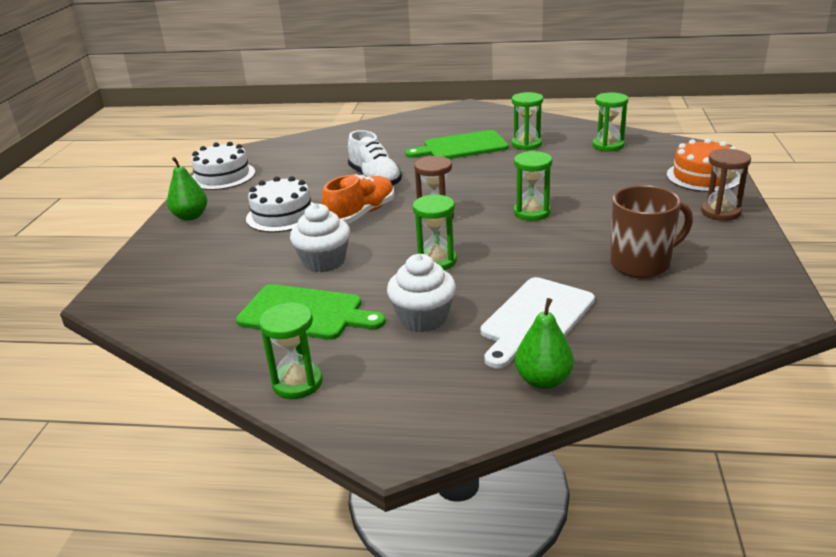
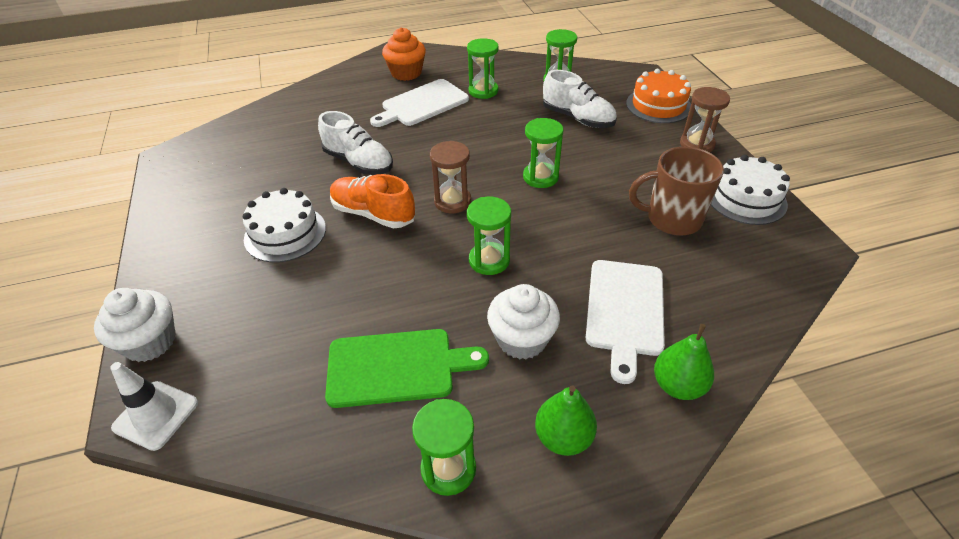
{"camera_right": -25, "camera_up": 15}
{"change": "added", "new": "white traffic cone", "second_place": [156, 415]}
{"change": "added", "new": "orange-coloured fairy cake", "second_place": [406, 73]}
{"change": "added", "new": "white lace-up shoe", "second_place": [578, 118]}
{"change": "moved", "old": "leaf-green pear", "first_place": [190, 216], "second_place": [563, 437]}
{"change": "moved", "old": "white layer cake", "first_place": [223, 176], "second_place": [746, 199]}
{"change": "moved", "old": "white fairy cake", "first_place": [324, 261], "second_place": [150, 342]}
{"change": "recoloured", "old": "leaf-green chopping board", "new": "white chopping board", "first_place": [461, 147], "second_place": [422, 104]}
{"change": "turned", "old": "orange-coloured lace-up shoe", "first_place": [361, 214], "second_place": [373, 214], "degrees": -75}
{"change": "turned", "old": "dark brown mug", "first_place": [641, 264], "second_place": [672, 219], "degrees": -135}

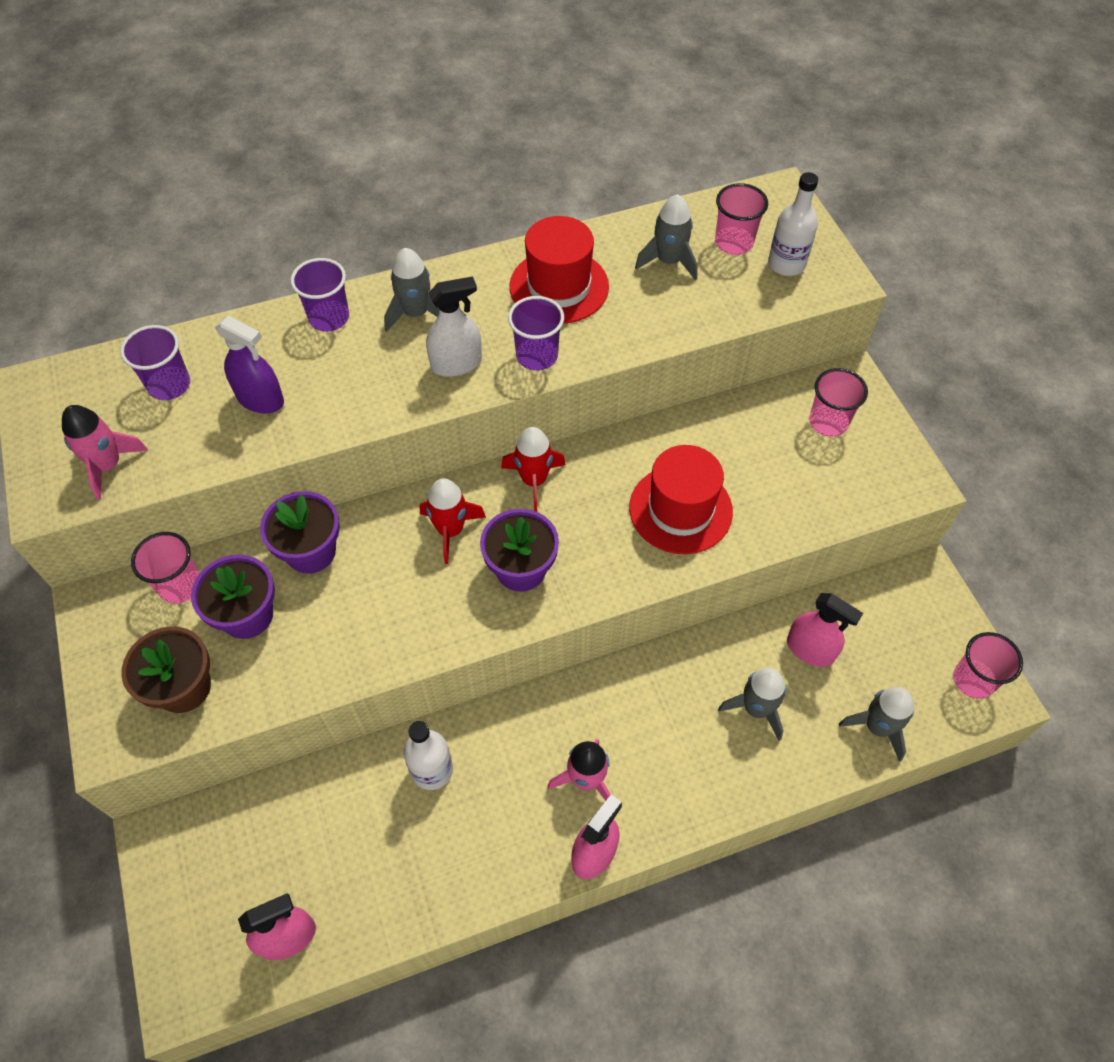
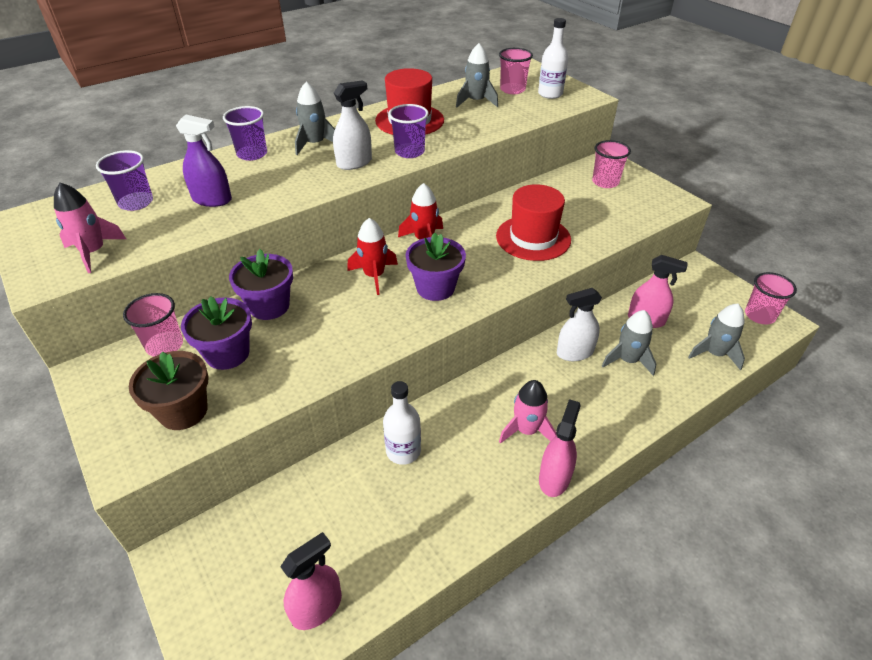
{"camera_right": -15, "camera_up": -15}
{"change": "added", "new": "white spray cleaner", "second_place": [575, 352]}

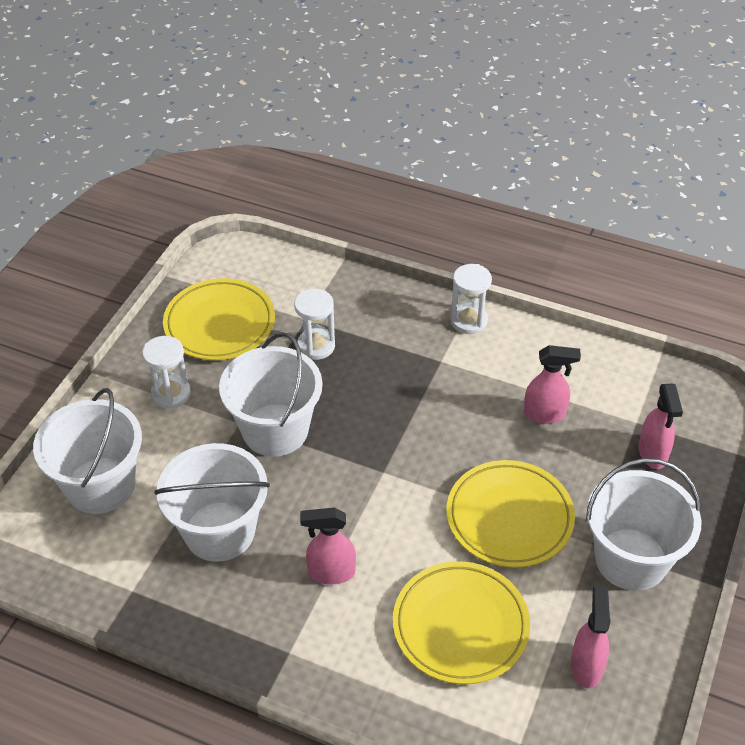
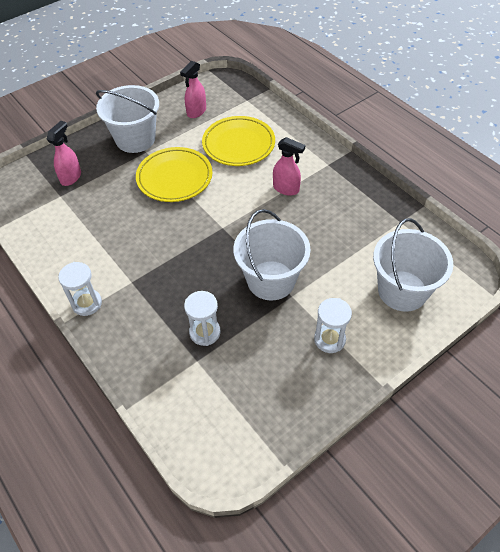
{"camera_right": -150, "camera_up": 5}
{"change": "removed", "old": "white pail", "first_place": [219, 531]}
{"change": "removed", "old": "golden flat dish", "first_place": [220, 324]}
{"change": "removed", "old": "rosy spray cleaner", "first_place": [545, 414]}

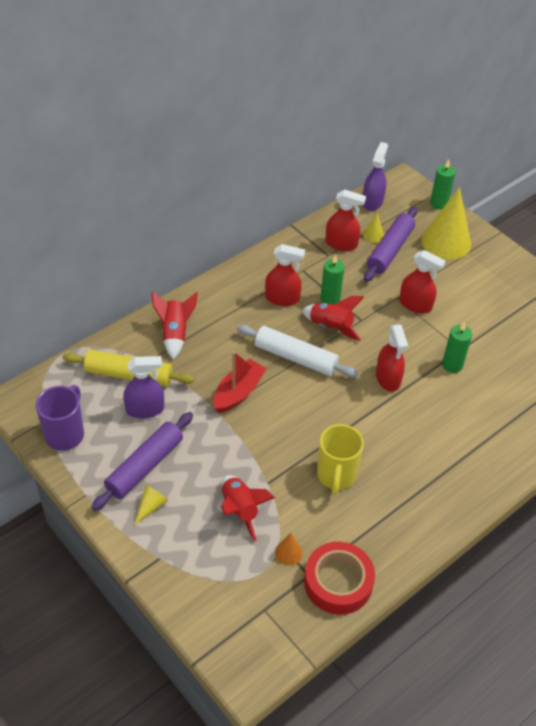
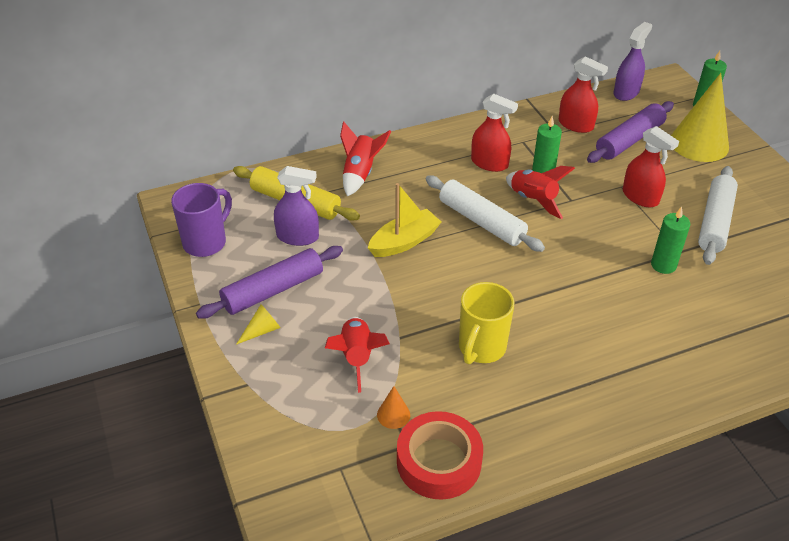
{"camera_right": 20, "camera_up": -5}
{"change": "removed", "old": "golden solid cone", "first_place": [373, 235]}
{"change": "removed", "old": "red spray cleaner", "first_place": [388, 378]}
{"change": "added", "new": "white pastry roller", "second_place": [714, 222]}
{"change": "recoloured", "old": "red sailboat", "new": "golden sailboat", "first_place": [238, 392], "second_place": [404, 242]}

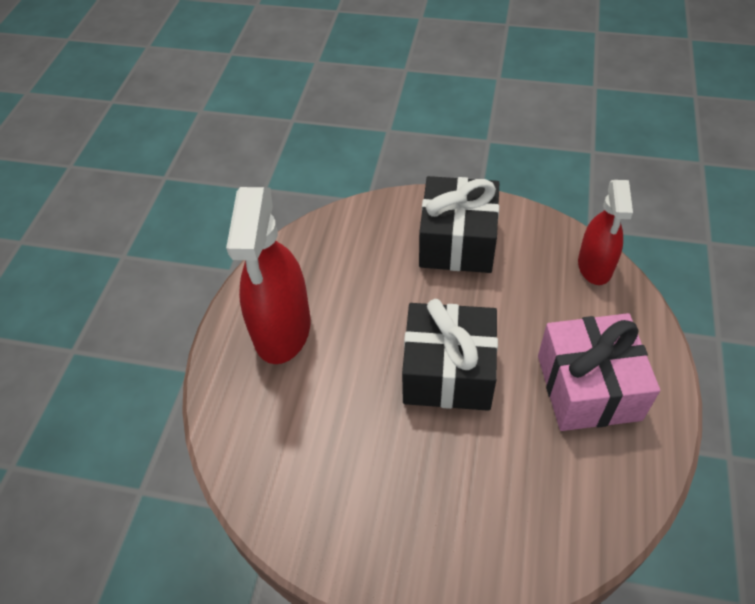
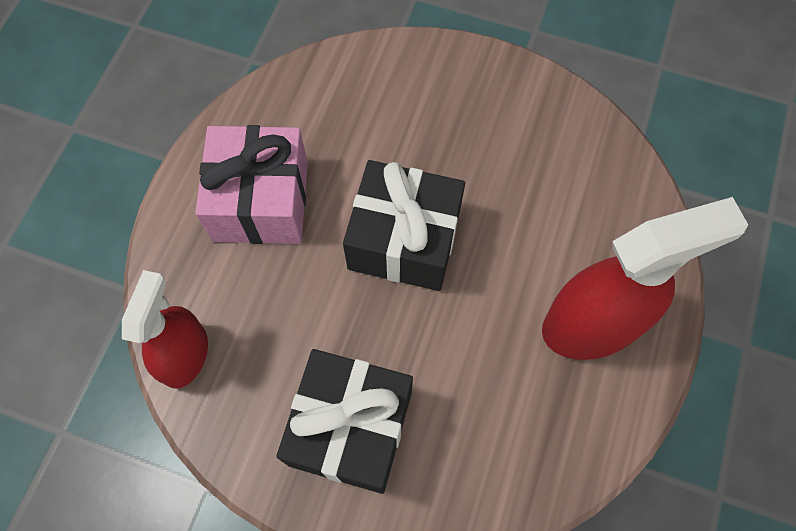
{"camera_right": -175, "camera_up": 15}
{"change": "turned", "old": "red spray cleaner", "first_place": [282, 330], "second_place": [593, 324], "degrees": 60}

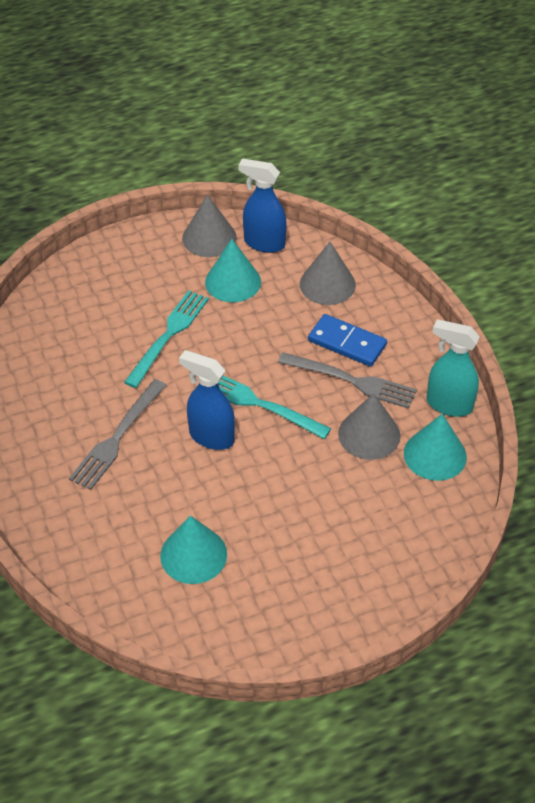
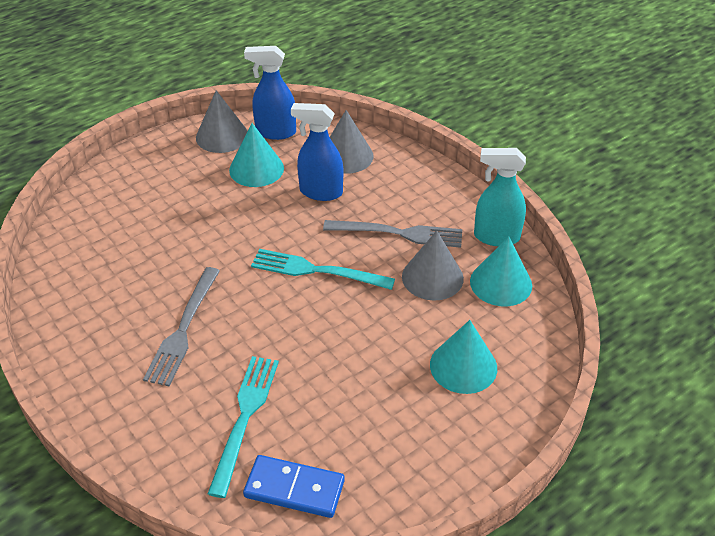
{"camera_right": -15, "camera_up": -5}
{"change": "moved", "old": "aqua table fork", "first_place": [169, 334], "second_place": [245, 417]}
{"change": "moved", "old": "aqua solid cone", "first_place": [193, 555], "second_place": [463, 366]}
{"change": "moved", "old": "cobalt spray cleaner", "first_place": [211, 437], "second_place": [320, 192]}
{"change": "moved", "old": "cobalt domino", "first_place": [347, 343], "second_place": [294, 488]}

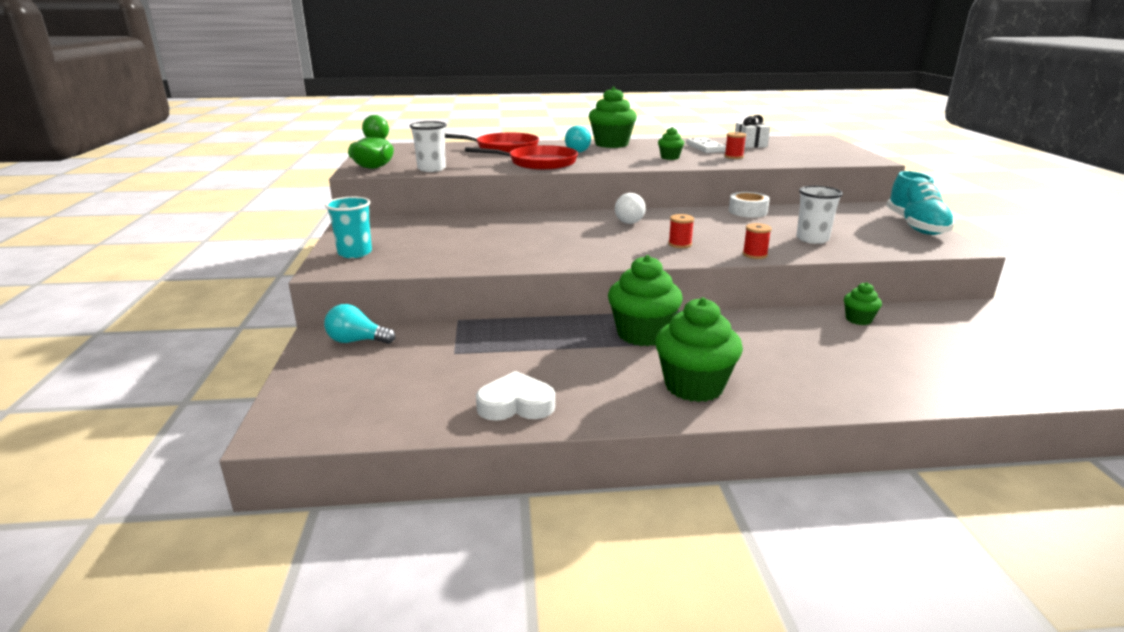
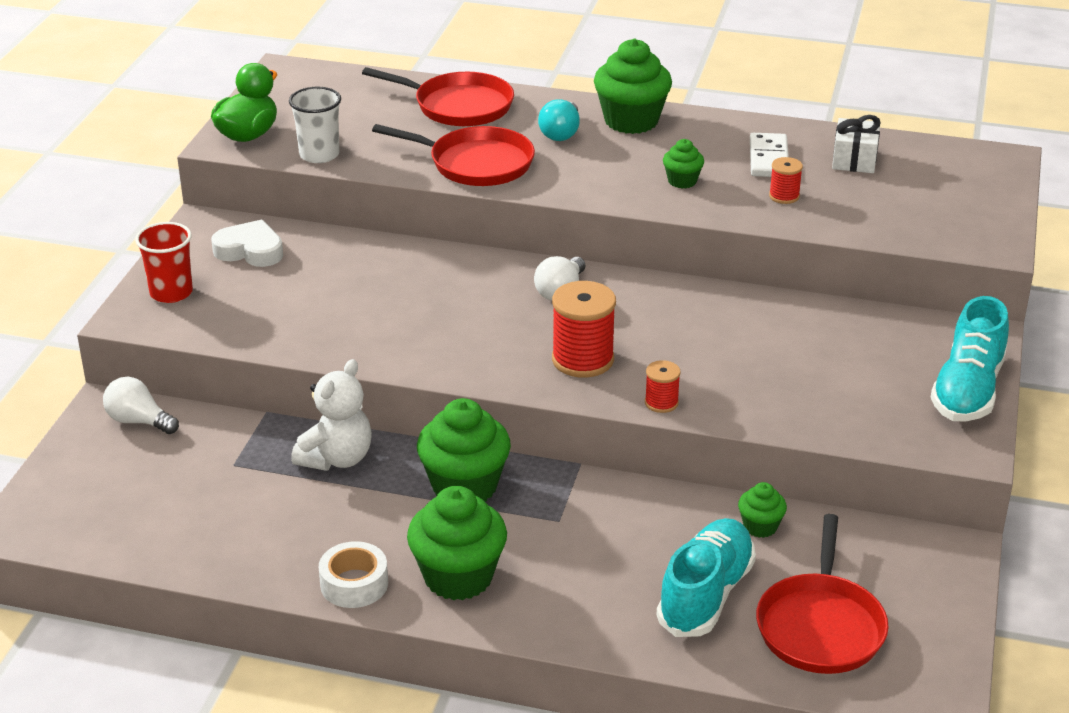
{"camera_right": 20, "camera_up": 10}
{"change": "removed", "old": "white tumbler", "first_place": [812, 239]}
{"change": "added", "new": "white teddy bear", "second_place": [337, 458]}
{"change": "added", "new": "aqua lace-up shoe", "second_place": [705, 595]}
{"change": "added", "new": "red skillet", "second_place": [820, 626]}
{"change": "moved", "old": "white love heart", "first_place": [516, 404], "second_place": [250, 250]}
{"change": "moved", "old": "white roll of tape", "first_place": [748, 211], "second_place": [354, 584]}
{"change": "recoloured", "old": "aqua light bulb", "new": "white light bulb", "first_place": [356, 341], "second_place": [139, 421]}
{"change": "recoloured", "old": "aqua tumbler", "new": "red tumbler", "first_place": [355, 253], "second_place": [171, 293]}
{"change": "resized", "old": "red spool", "first_place": [680, 244], "second_place": [582, 359], "factor": 1.9}

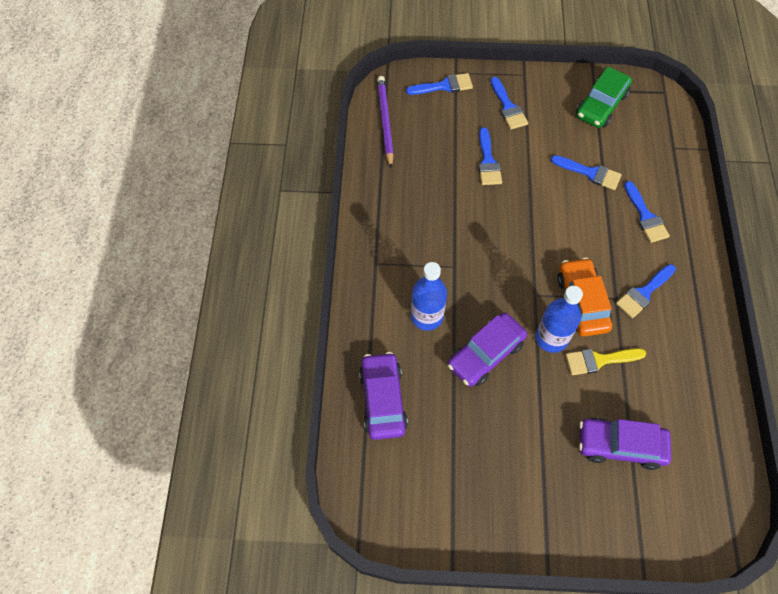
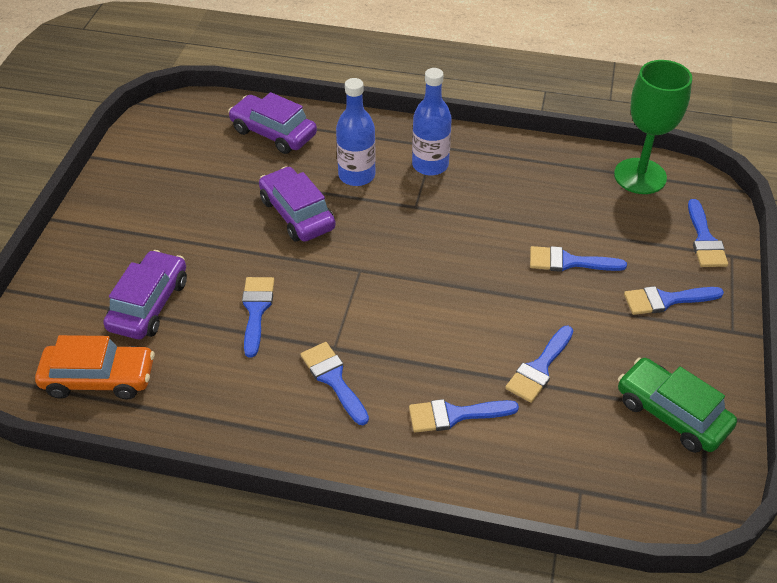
{"camera_right": 100, "camera_up": -15}
{"change": "moved", "old": "cobalt flask", "first_place": [551, 338], "second_place": [430, 165]}
{"change": "moved", "old": "orange-coloured toy car", "first_place": [581, 302], "second_place": [99, 378]}
{"change": "replaced", "old": "purple lead pencil", "new": "leaf-green chalice", "first_place": [385, 122], "second_place": [640, 176]}
{"change": "recoloured", "old": "golden brush", "new": "cobalt brush", "first_place": [599, 360], "second_place": [256, 310]}
{"change": "turned", "old": "purple toy car", "first_place": [382, 400], "second_place": [273, 133], "degrees": -150}

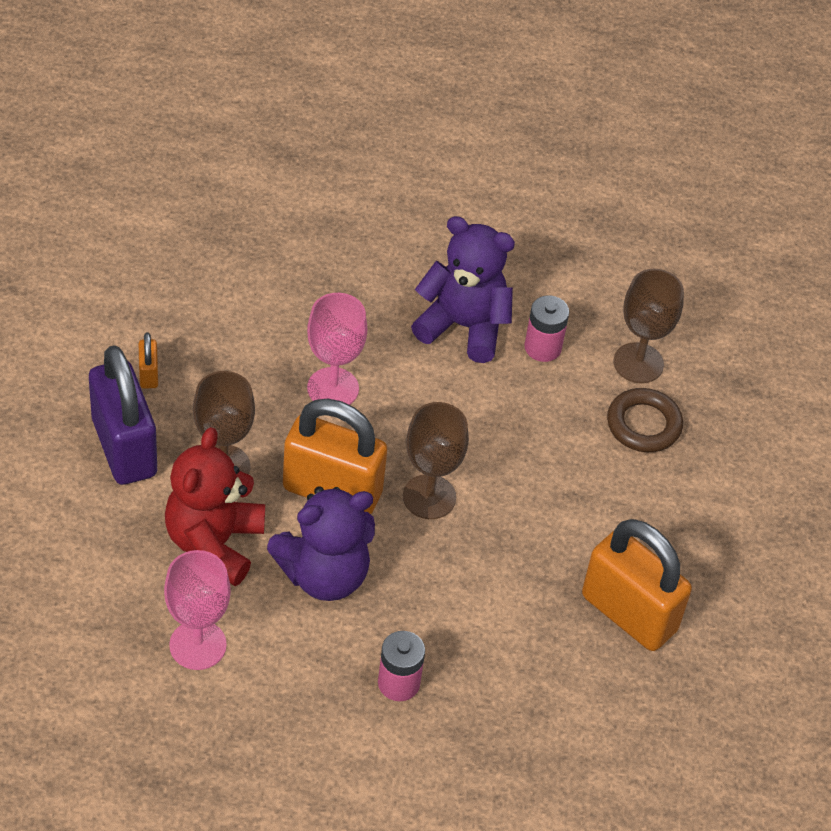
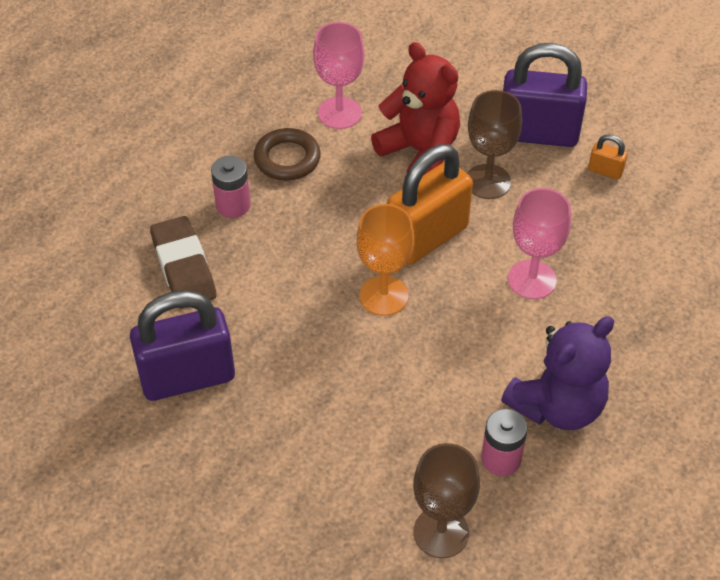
{"camera_right": 125, "camera_up": 0}
{"change": "removed", "old": "purple teddy bear", "first_place": [324, 574]}
{"change": "added", "new": "dark brown eraser", "second_place": [184, 267]}
{"change": "moved", "old": "dark brown torus", "first_place": [643, 424], "second_place": [287, 159]}
{"change": "recoloured", "old": "dark brown chalice", "new": "orange-coloured chalice", "first_place": [429, 497], "second_place": [384, 296]}
{"change": "recoloured", "old": "orange-coloured padlock", "new": "purple padlock", "first_place": [629, 613], "second_place": [187, 377]}

